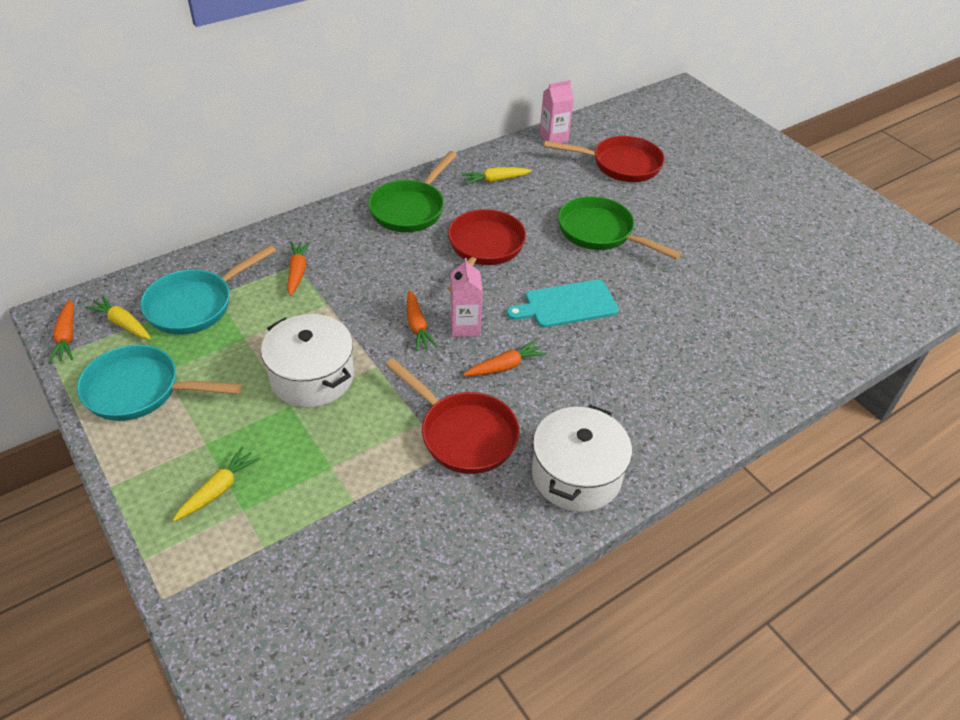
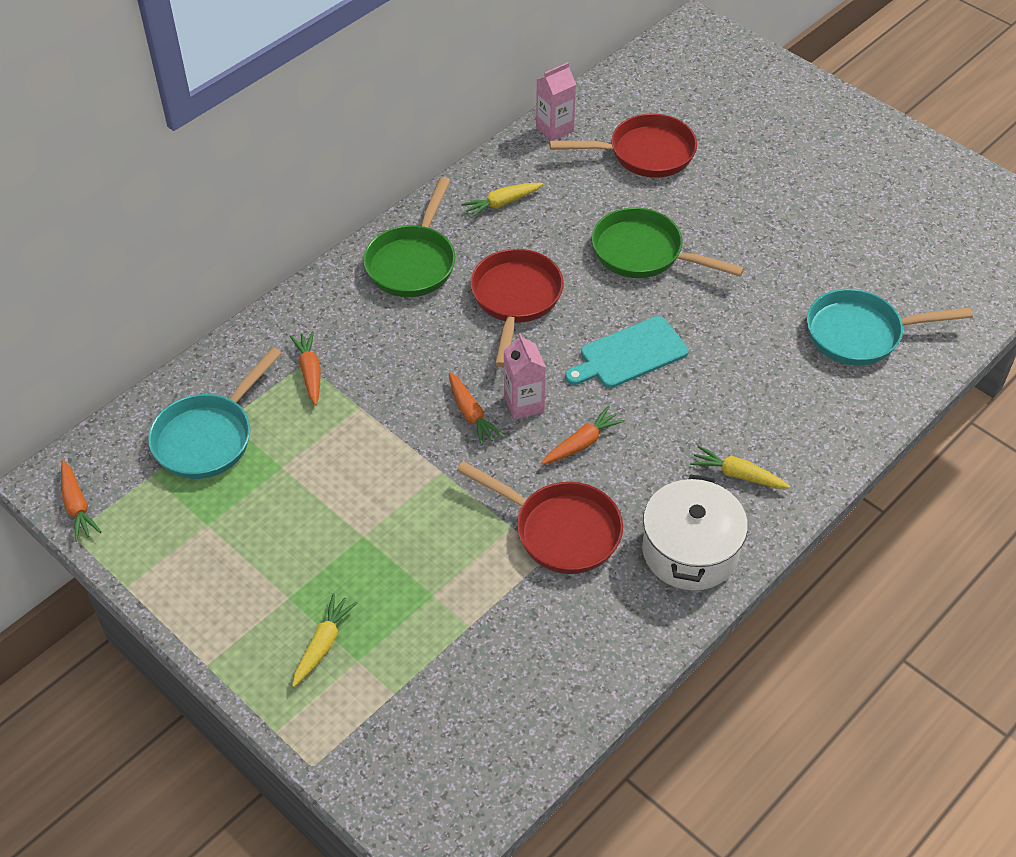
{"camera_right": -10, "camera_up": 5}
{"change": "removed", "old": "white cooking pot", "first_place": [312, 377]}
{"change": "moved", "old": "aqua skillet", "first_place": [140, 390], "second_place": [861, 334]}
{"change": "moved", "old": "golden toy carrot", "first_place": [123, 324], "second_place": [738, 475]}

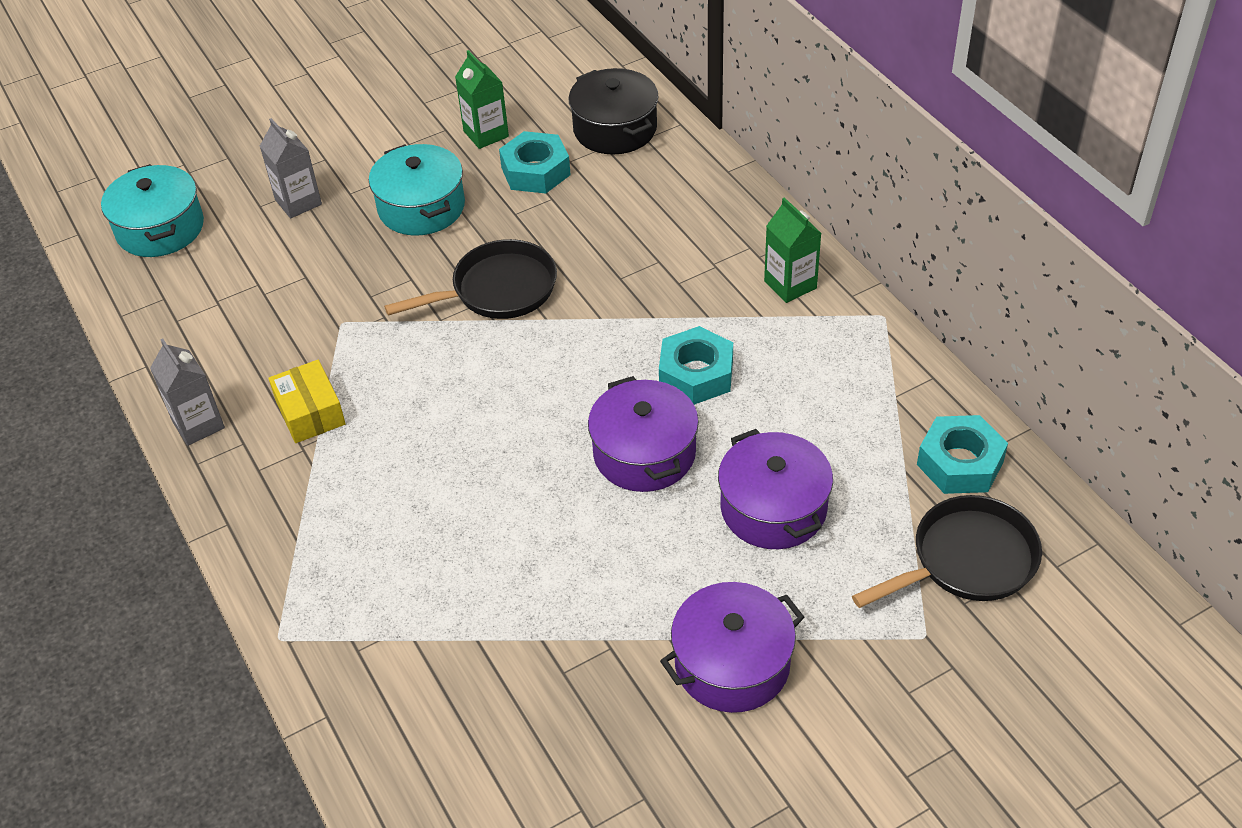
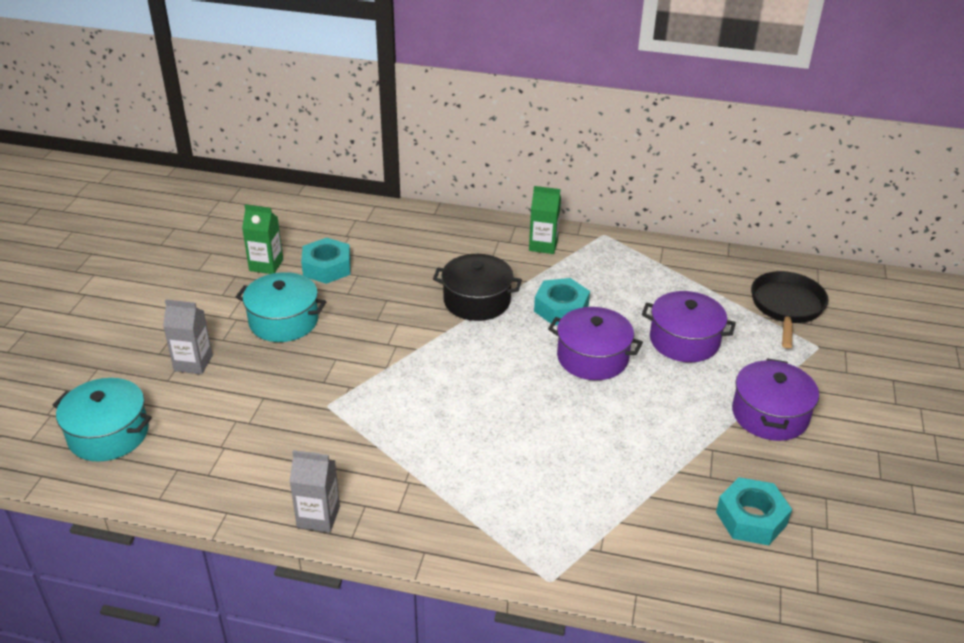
{"camera_right": -50, "camera_up": -10}
{"change": "removed", "old": "golden package", "first_place": [310, 412]}
{"change": "removed", "old": "jet-black skillet", "first_place": [498, 290]}
{"change": "moved", "old": "jet-black cooking pot", "first_place": [615, 129], "second_place": [477, 301]}
{"change": "moved", "old": "aqua hex nut", "first_place": [960, 463], "second_place": [751, 518]}

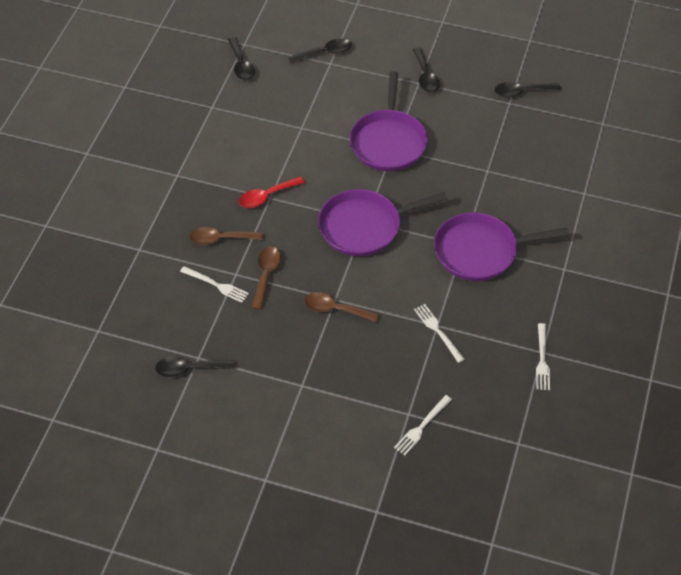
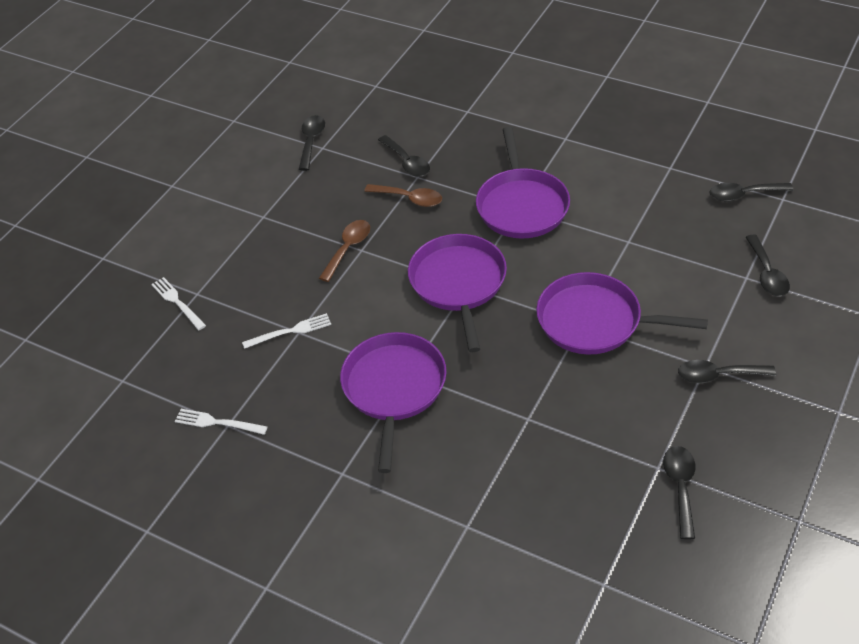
{"camera_right": 105, "camera_up": -5}
{"change": "removed", "old": "dark brown teaspoon", "first_place": [221, 239]}
{"change": "replaced", "old": "white table fork", "new": "jet-black teaspoon", "first_place": [216, 285], "second_place": [407, 162]}
{"change": "replaced", "old": "red teaspoon", "new": "purple skillet", "first_place": [267, 196], "second_place": [521, 205]}

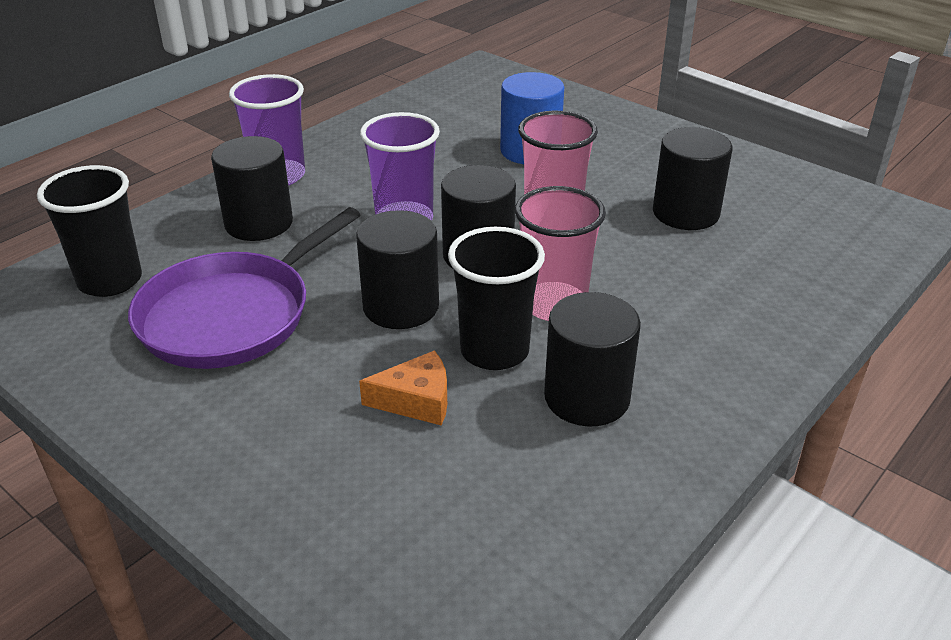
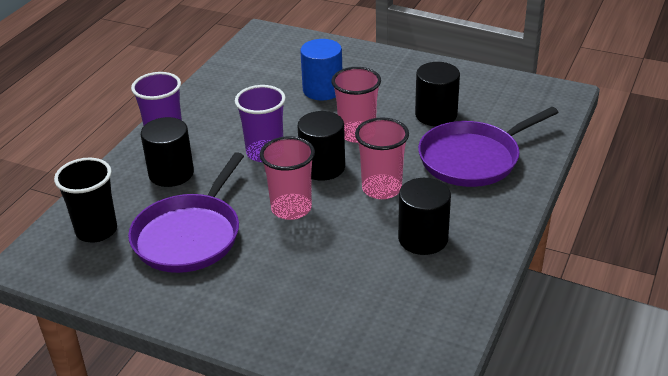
{"camera_right": -15, "camera_up": 0}
{"change": "removed", "old": "orange-coloured cheese wedge", "first_place": [416, 400]}
{"change": "removed", "old": "jet-black tumbler", "first_place": [494, 351]}
{"change": "added", "new": "purple skillet", "second_place": [473, 158]}
{"change": "replaced", "old": "jet-black cylinder shape", "new": "rosy tumbler", "first_place": [401, 306], "second_place": [291, 208]}

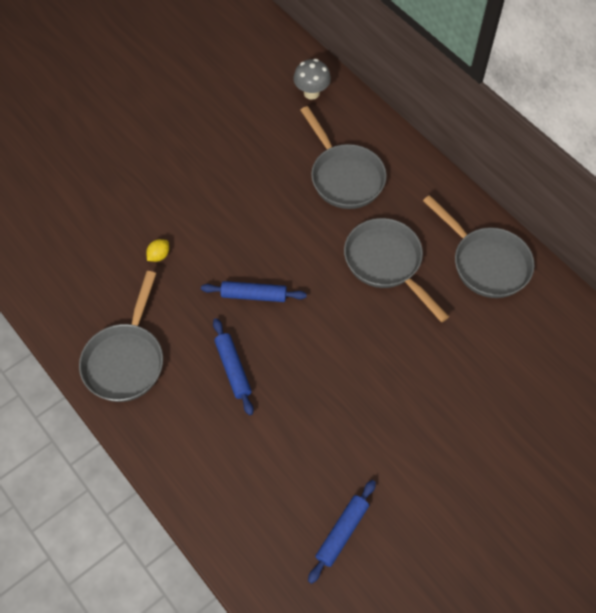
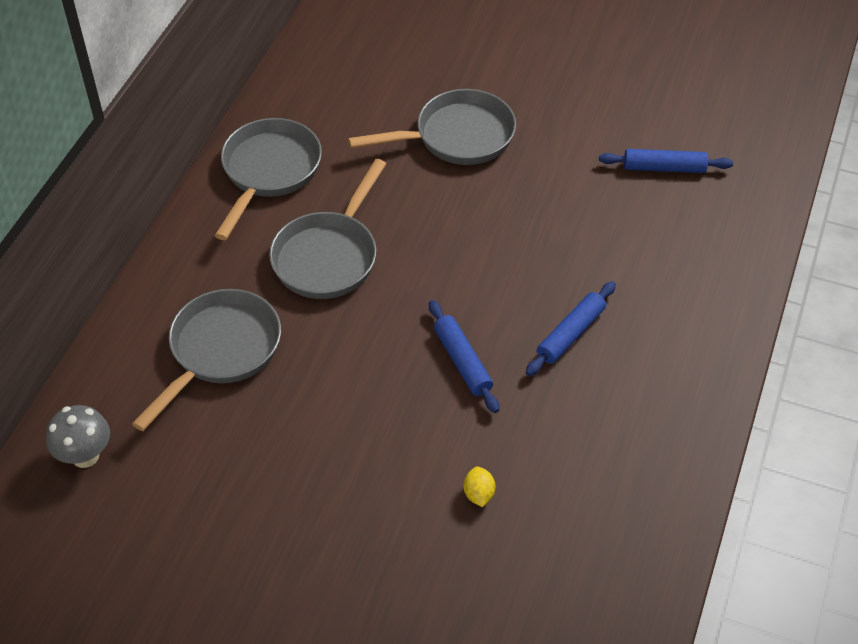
{"camera_right": -120, "camera_up": -10}
{"change": "moved", "old": "ash-grey skillet", "first_place": [126, 360], "second_place": [457, 137]}
{"change": "turned", "old": "golden citrus fruit", "first_place": [159, 255], "second_place": [478, 494], "degrees": 75}

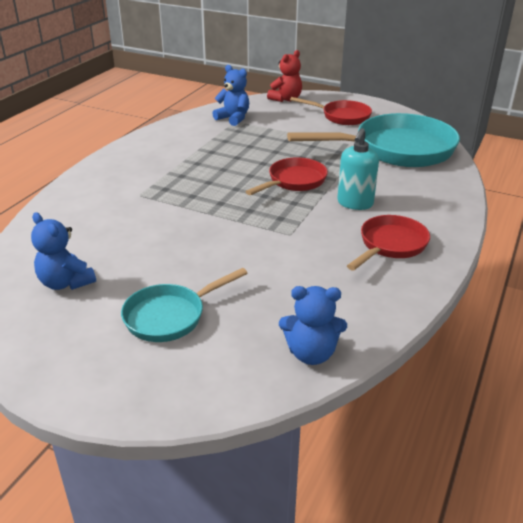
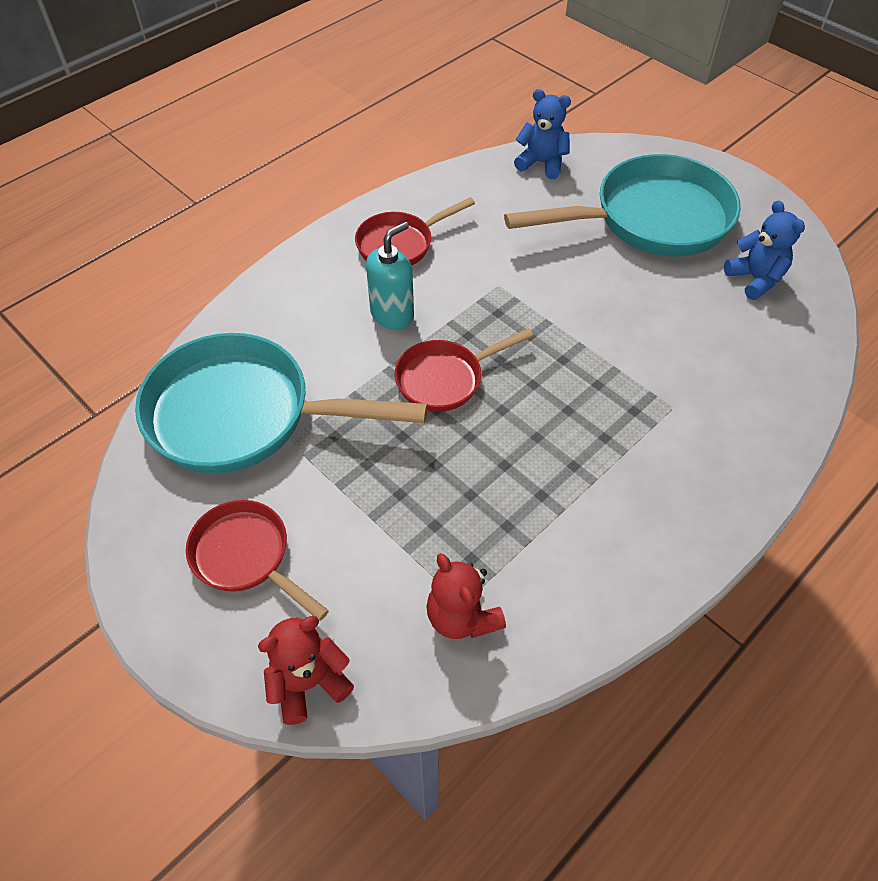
{"camera_right": -160, "camera_up": 20}
{"change": "recoloured", "old": "cobalt teddy bear", "new": "red teddy bear", "first_place": [233, 118], "second_place": [462, 617]}
{"change": "resized", "old": "aqua skillet", "first_place": [170, 316], "second_place": [651, 219], "factor": 1.86}

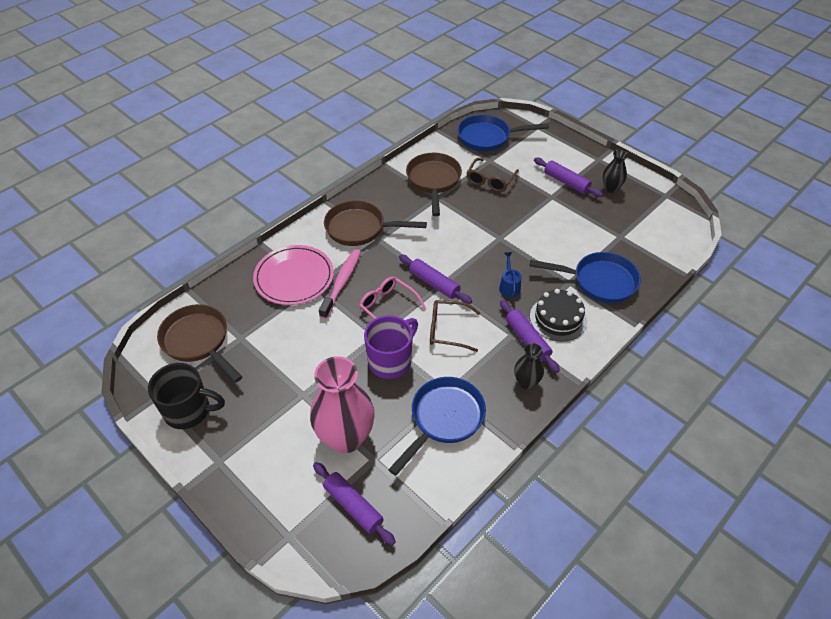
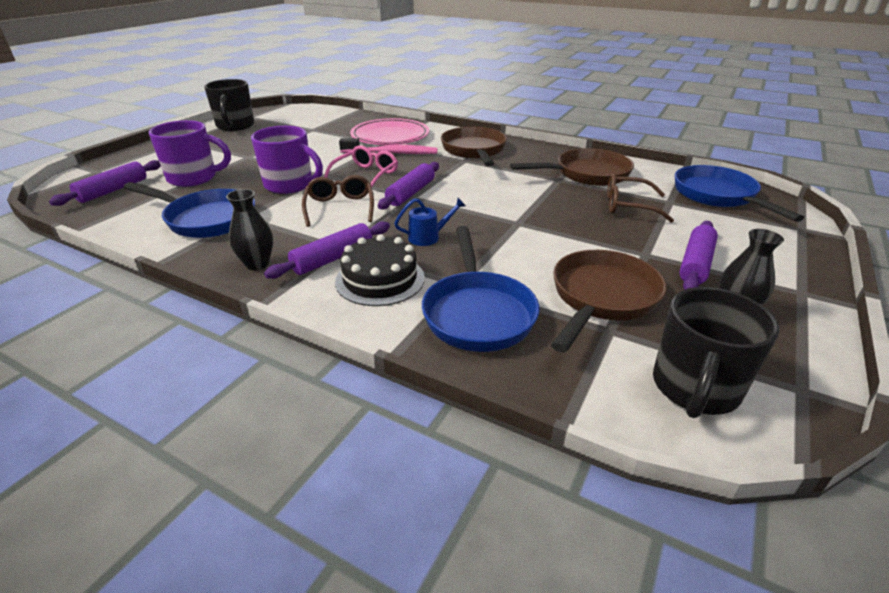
{"camera_right": 75, "camera_up": -15}
{"change": "added", "new": "jet-black mug", "second_place": [694, 388]}
{"change": "moved", "old": "dark brown skillet", "first_place": [198, 341], "second_place": [601, 298]}
{"change": "replaced", "old": "rosy vase", "new": "purple mug", "first_place": [345, 438], "second_place": [194, 178]}

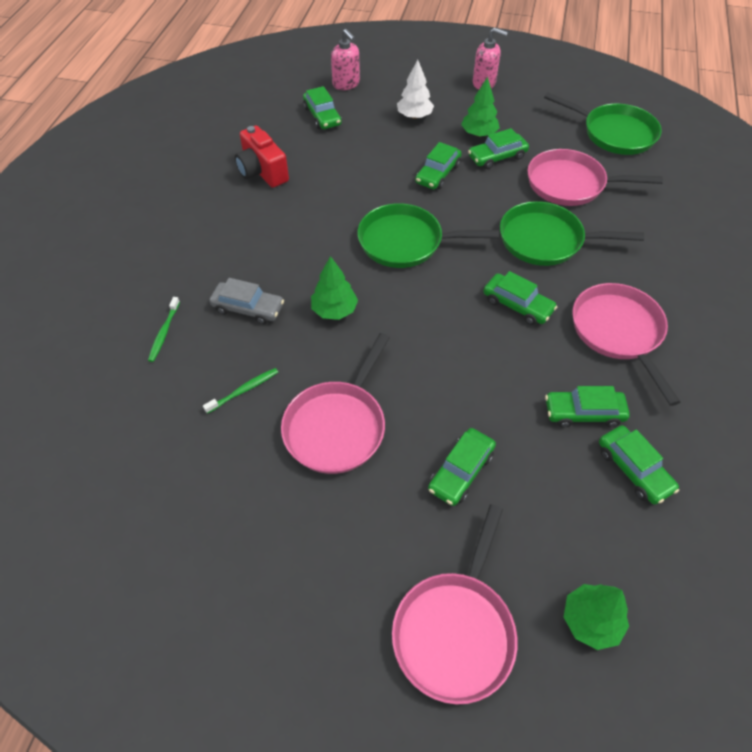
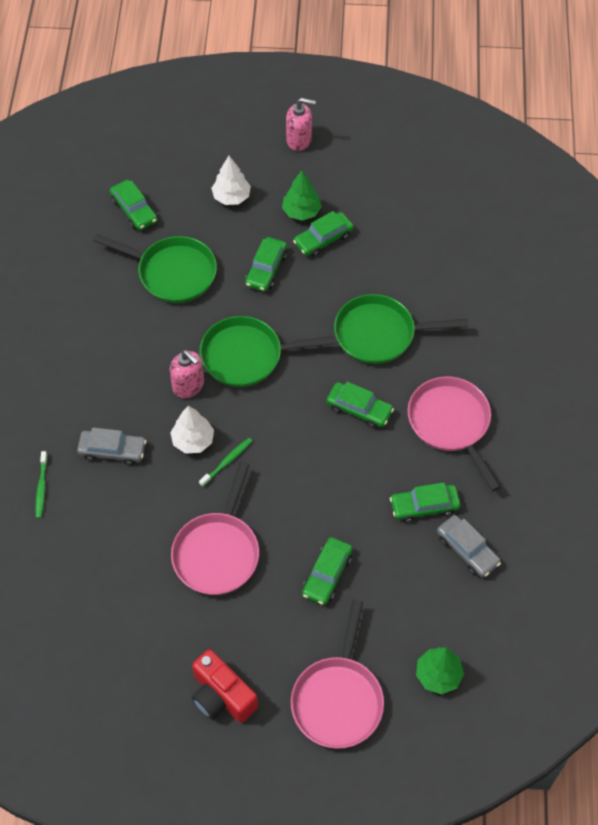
{"camera_right": -10, "camera_up": 5}
{"change": "removed", "old": "rosy skillet", "first_place": [570, 184]}
{"change": "moved", "old": "leaf-green dental brush", "first_place": [244, 390], "second_place": [227, 461]}
{"change": "moved", "old": "red photo camera", "first_place": [262, 171], "second_place": [222, 696]}
{"change": "moved", "old": "rosy soap pump", "first_place": [346, 84], "second_place": [188, 386]}
{"change": "moved", "old": "leaf-green skillet", "first_place": [614, 133], "second_place": [172, 273]}
{"change": "recoloured", "old": "leaf-green fir tree", "new": "white fir tree", "first_place": [334, 310], "second_place": [193, 440]}
{"change": "recoloured", "old": "leaf-green toy car", "new": "ash-grey toy car", "first_place": [633, 469], "second_place": [467, 550]}

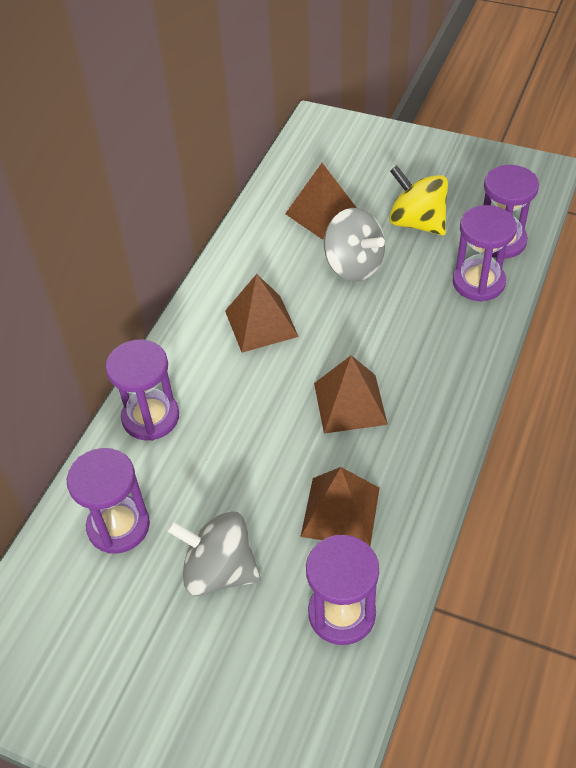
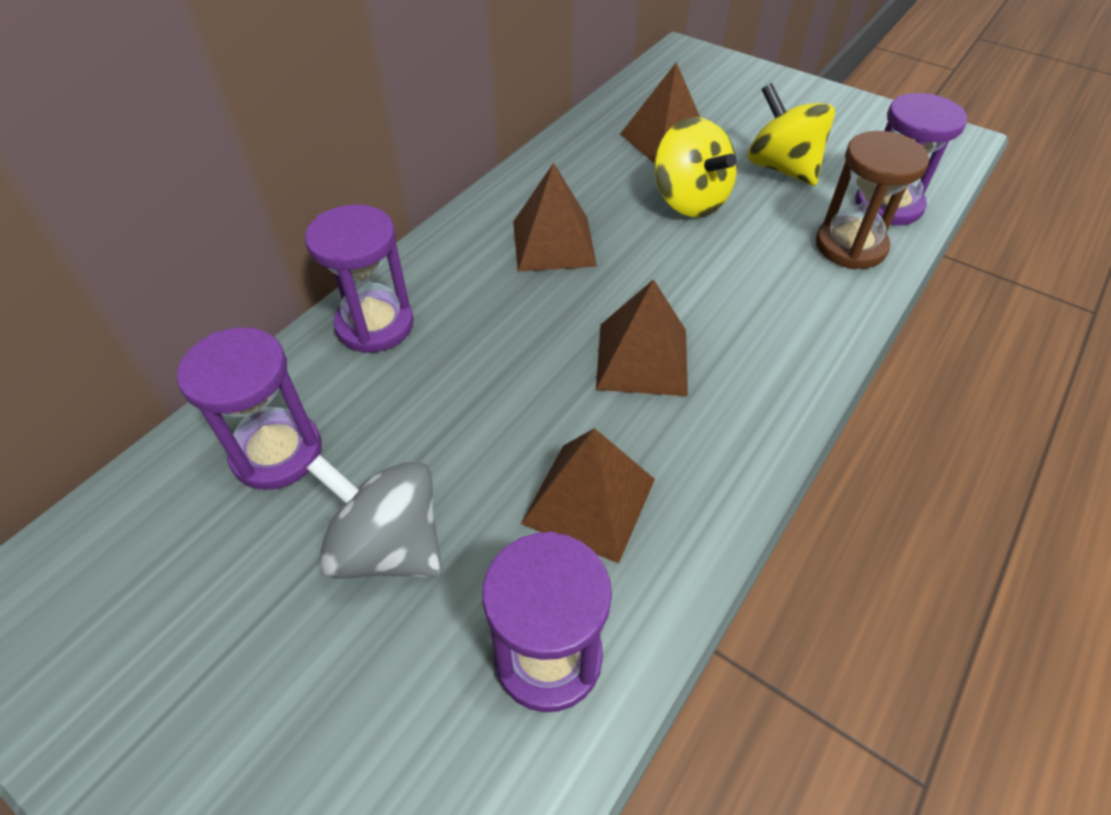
{"camera_right": 10, "camera_up": 0}
{"change": "recoloured", "old": "ash-grey whirligig", "new": "golden whirligig", "first_place": [353, 266], "second_place": [689, 200]}
{"change": "recoloured", "old": "purple sandglass", "new": "dark brown sandglass", "first_place": [478, 282], "second_place": [850, 246]}

